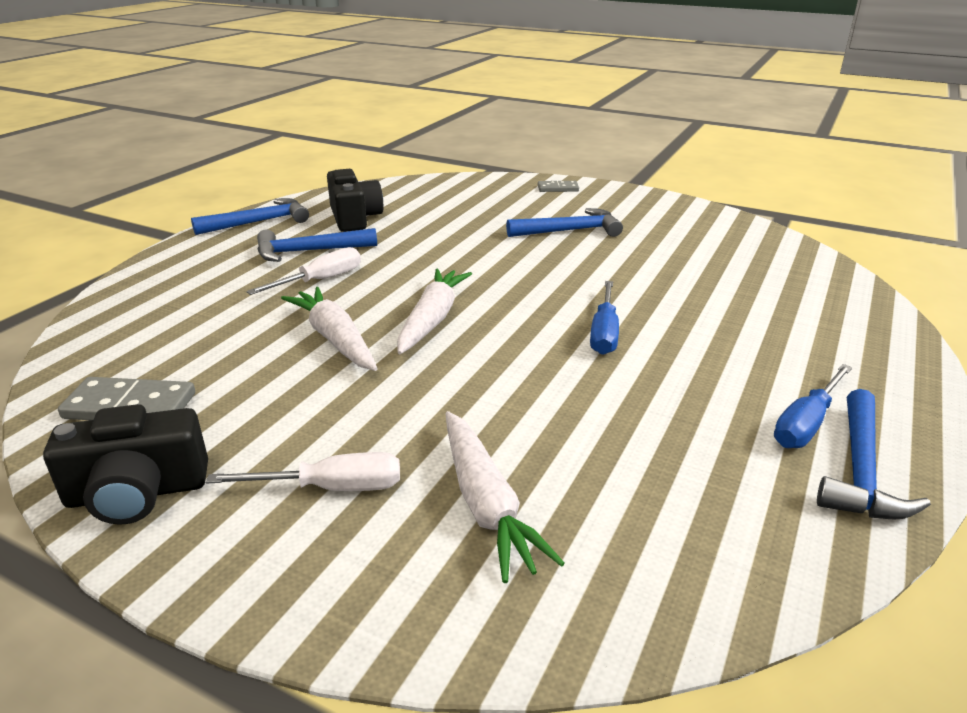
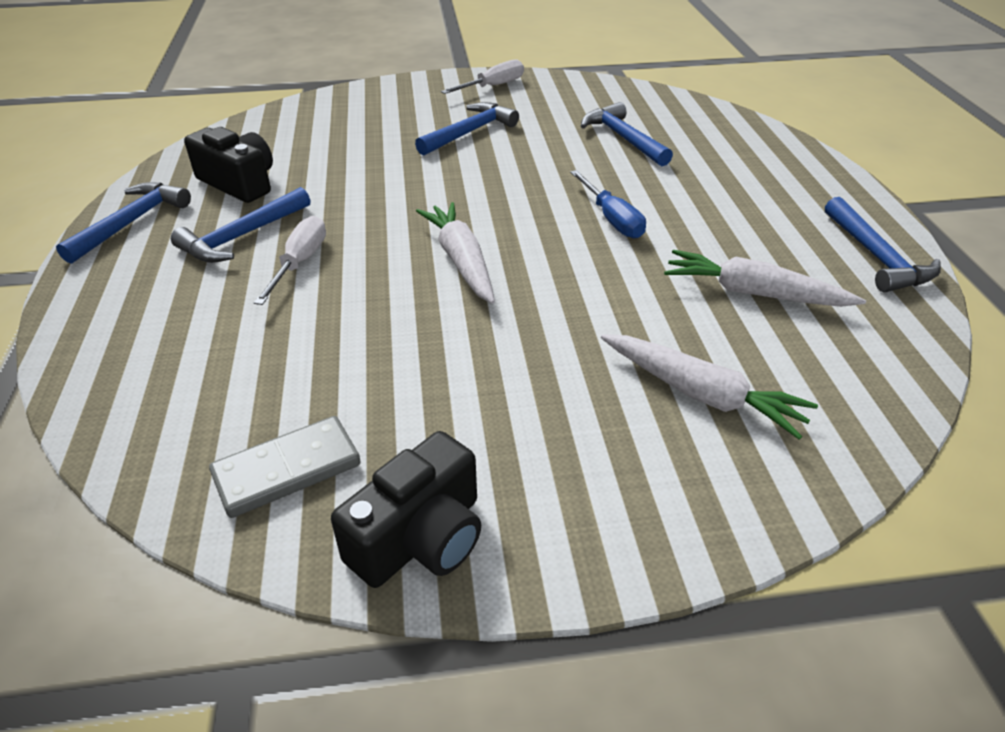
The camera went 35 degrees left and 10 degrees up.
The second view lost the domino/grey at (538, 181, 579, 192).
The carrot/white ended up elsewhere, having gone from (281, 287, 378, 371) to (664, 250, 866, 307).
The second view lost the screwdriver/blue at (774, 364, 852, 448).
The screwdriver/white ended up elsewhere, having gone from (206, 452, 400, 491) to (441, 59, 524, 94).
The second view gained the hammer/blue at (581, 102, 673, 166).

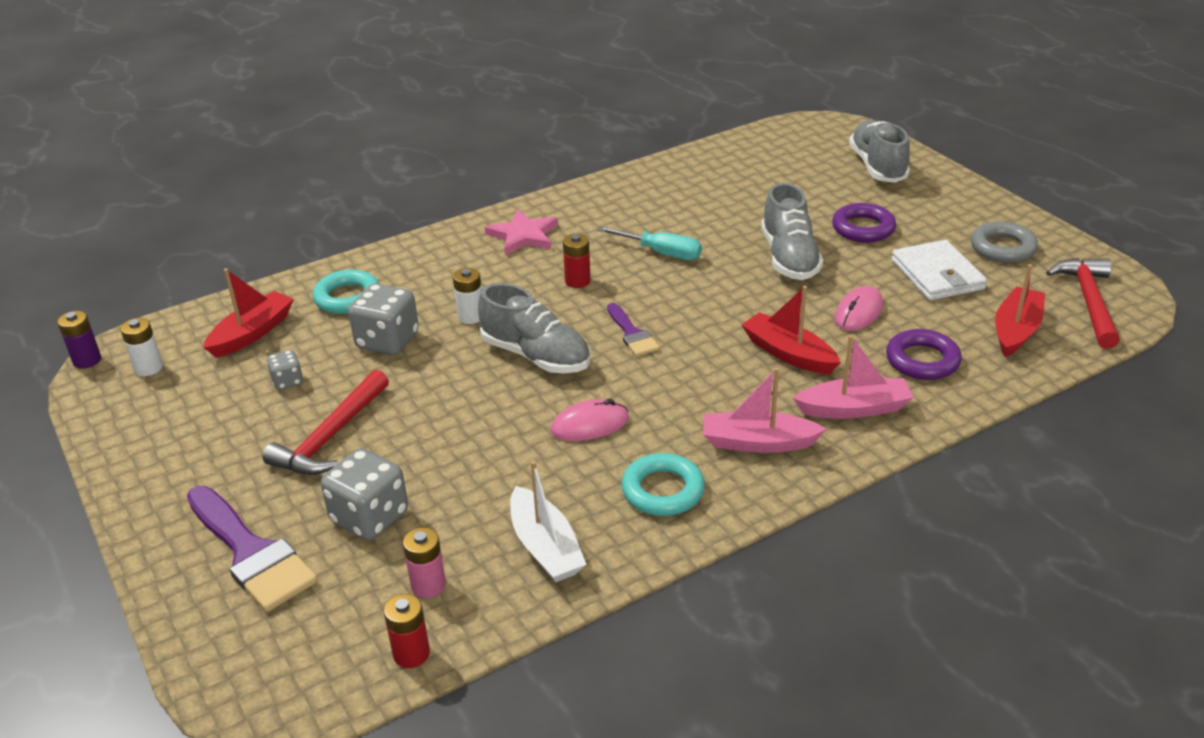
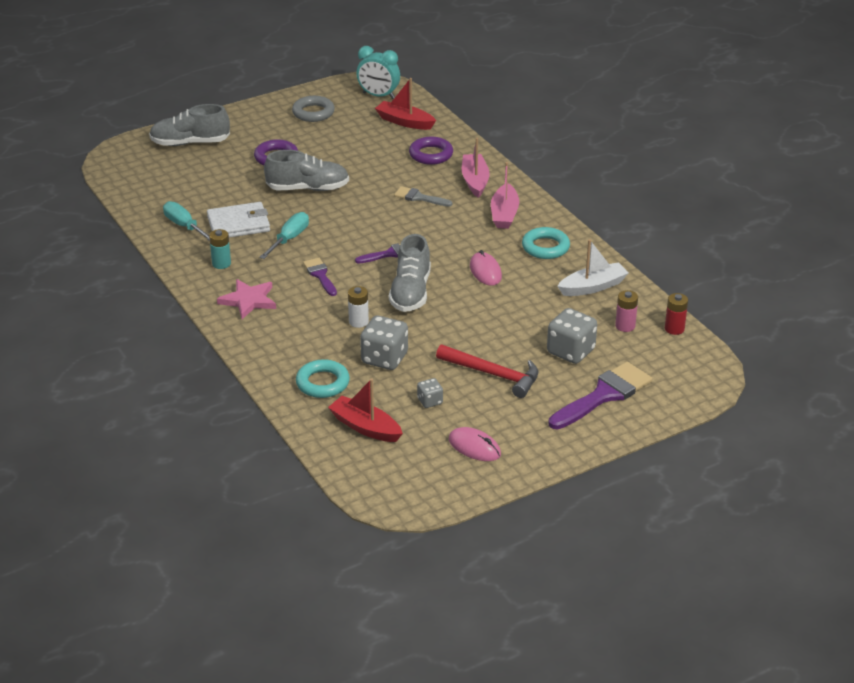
The camera went 90 degrees left and 0 degrees up.
Where the battery/red stood at (563, 234, 591, 288), the brush/purple came to stand at (303, 258, 337, 296).
The wallet/white ended up elsewhere, having gone from (891, 240, 987, 300) to (207, 202, 270, 238).
Where the hammer/red stood at (1046, 258, 1120, 349), the clock/turquoise came to stand at (356, 46, 400, 99).
The shoe/grey at (478, 283, 590, 373) ended up facing another way, 150 degrees clockwise from before.
Where the boat/red stood at (742, 286, 841, 374), the brush/grey came to stand at (394, 186, 452, 206).
The mouse/pink ended up elsewhere, having gone from (834, 286, 883, 331) to (449, 427, 501, 461).
The second view lost the battery/purple at (57, 311, 101, 369).
The second view lost the battery/white at (120, 318, 163, 376).
The second view gained the screwdriver/turquoise at (163, 201, 210, 241).
The second view gained the battery/turquoise at (209, 229, 231, 269).

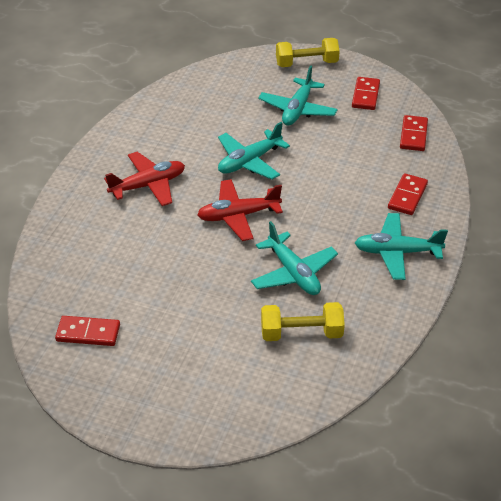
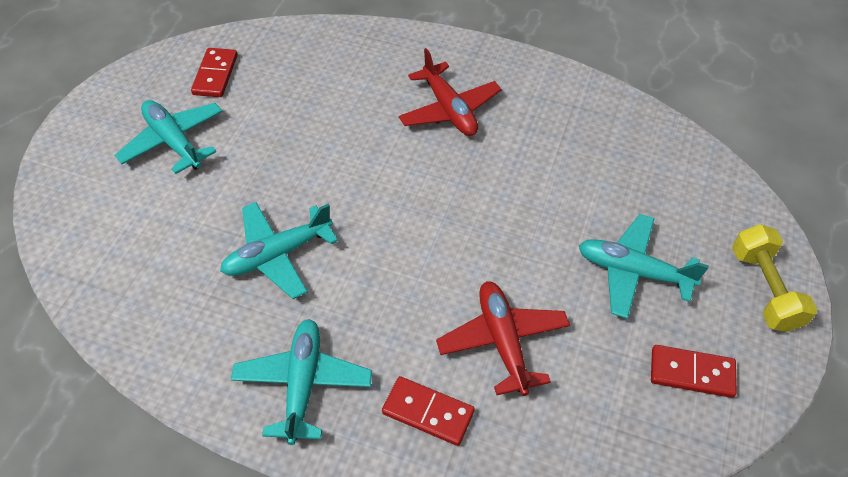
The camera went 90 degrees right and 10 degrees up.
The second view lost the domino/red at (400, 115, 428, 151).
The plane/turquoise ended up elsewhere, having gone from (218, 122, 290, 180) to (115, 100, 223, 174).
The plane/red ended up elsewhere, having gone from (197, 179, 283, 241) to (436, 281, 570, 396).
The second view lost the dumbbell/yellow at (261, 302, 345, 341).

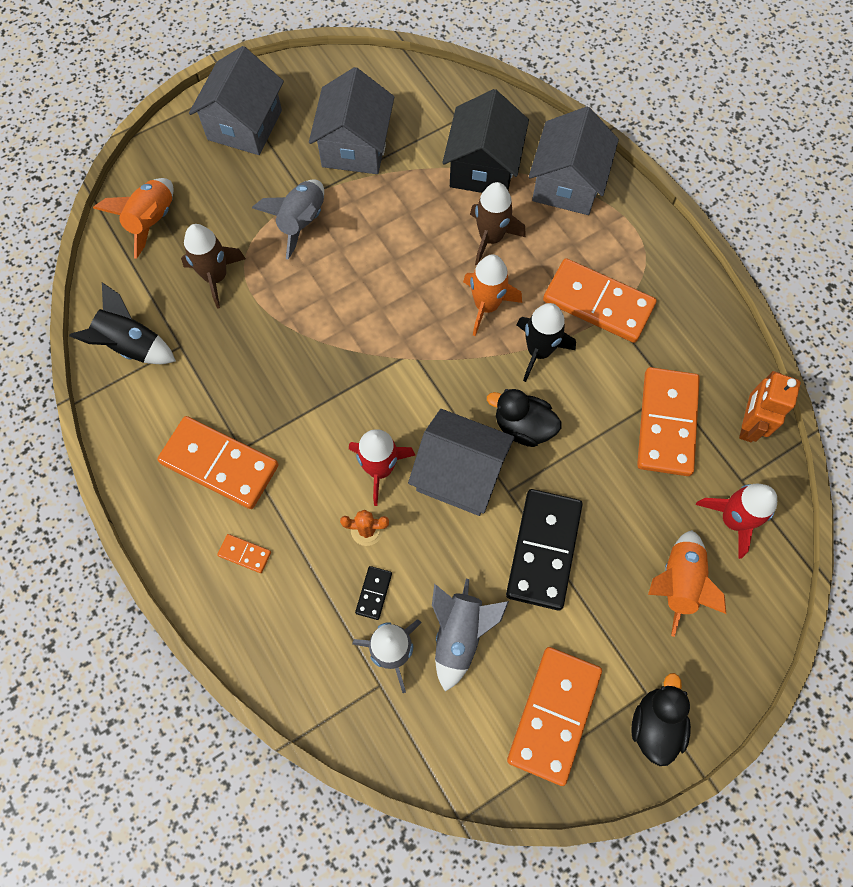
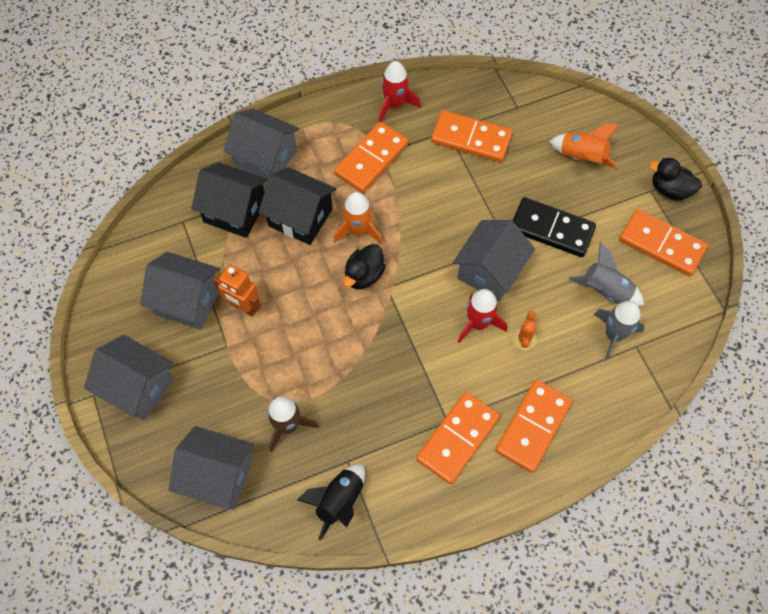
The camera went 80 degrees left and 5 degrees down.
Where the rocket/orange stood at (93, 178, 174, 259), the house/grey came to stand at (169, 426, 254, 510).
The second view lost the rocket/grey at (252, 179, 324, 259).
Where the rocket/brown stood at (470, 182, 526, 266), the house/black came to stand at (258, 167, 337, 245).
The second view lost the rocket/black at (517, 303, 576, 382).
The robot/orange ended up elsewhere, having gone from (739, 371, 801, 442) to (213, 264, 261, 317).
The duck/black ended up elsewhere, having gone from (487, 389, 562, 447) to (343, 244, 386, 289).
The rocket/red ended up elsewhere, having gone from (696, 483, 777, 559) to (379, 61, 421, 122).
The size of the domino/orange at (217, 534, 271, 573) changed by a factor of 2.32.
The second view lost the domino/black at (355, 566, 392, 620).

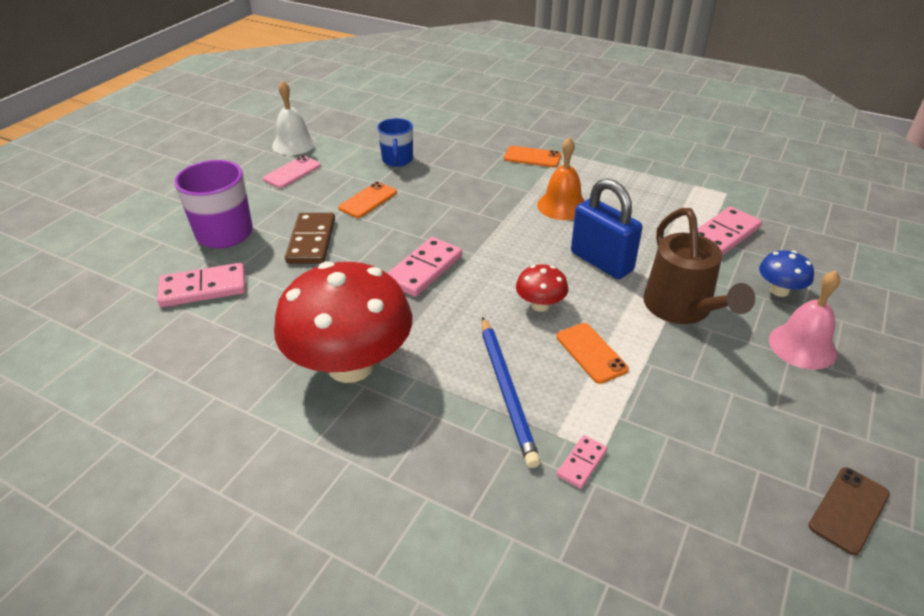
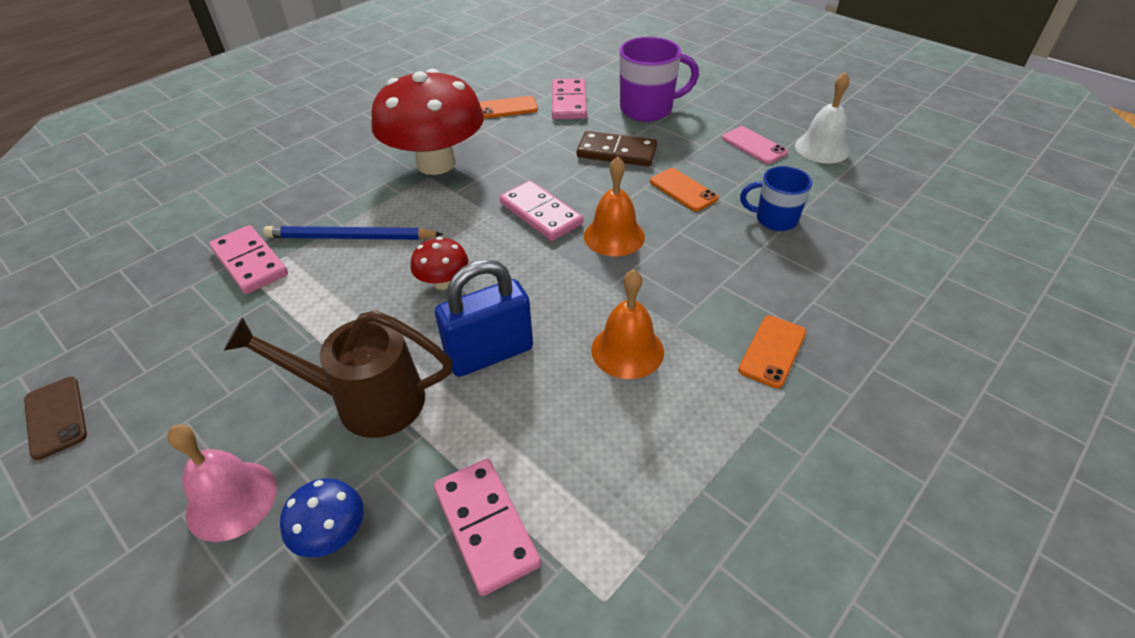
The camera went 105 degrees right and 5 degrees up.
The phone/orange ended up elsewhere, having gone from (556, 323, 629, 384) to (479, 96, 538, 119).
The size of the domino/pink at (556, 435, 607, 489) changed by a factor of 1.89.
The second view gained the bell/orange at (584, 156, 645, 257).

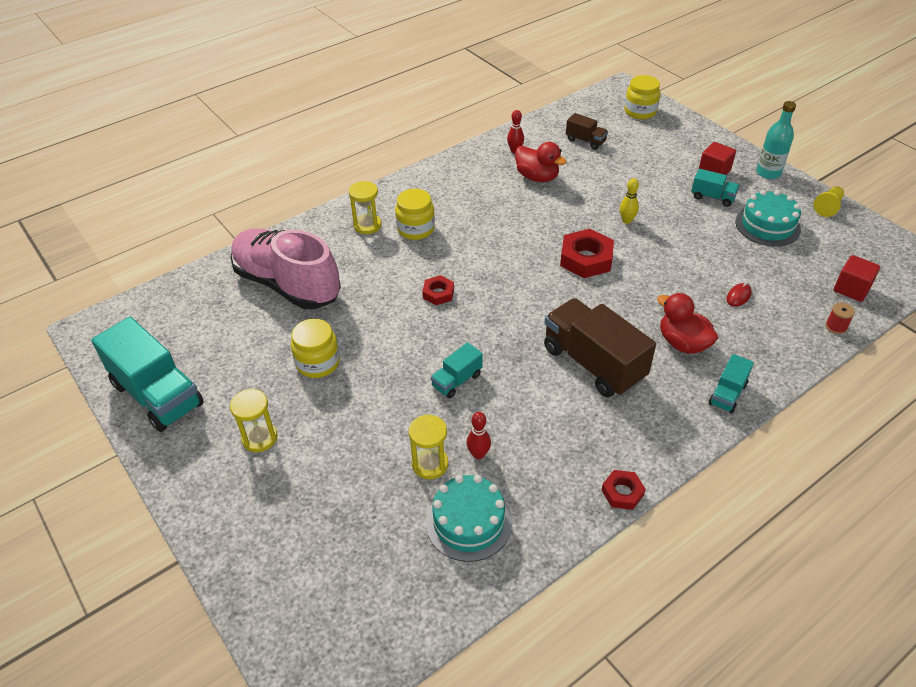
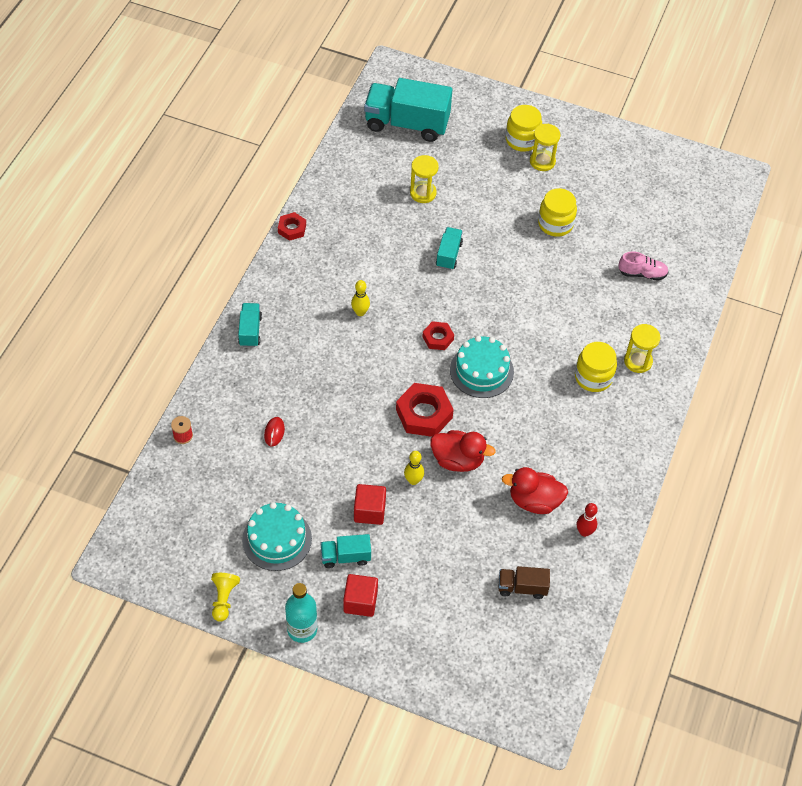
The camera went 145 degrees right and 10 degrees up.
The jar/yellow ended up elsewhere, having gone from (625, 75, 660, 119) to (506, 105, 542, 152).
The size of the shoe/pink at (230, 228, 341, 309) changed by a factor of 0.40.
The cube/red ended up elsewhere, having gone from (834, 255, 880, 302) to (354, 484, 386, 525).
The nut/red ended up elsewhere, having gone from (422, 275, 454, 305) to (422, 321, 454, 350).
The duck/red ended up elsewhere, having gone from (657, 293, 718, 354) to (430, 430, 496, 472).
Where the truck/brown stood at (544, 298, 656, 397), the bowling pin/yellow came to stand at (351, 280, 370, 316).
The truck/turquoise ended up elsewhere, having gone from (91, 317, 204, 432) to (364, 78, 452, 142).
The second view lost the bowling pin/red at (467, 412, 491, 459).
The cake/turquoise ended up elsewhere, having gone from (426, 475, 512, 562) to (450, 336, 514, 398).

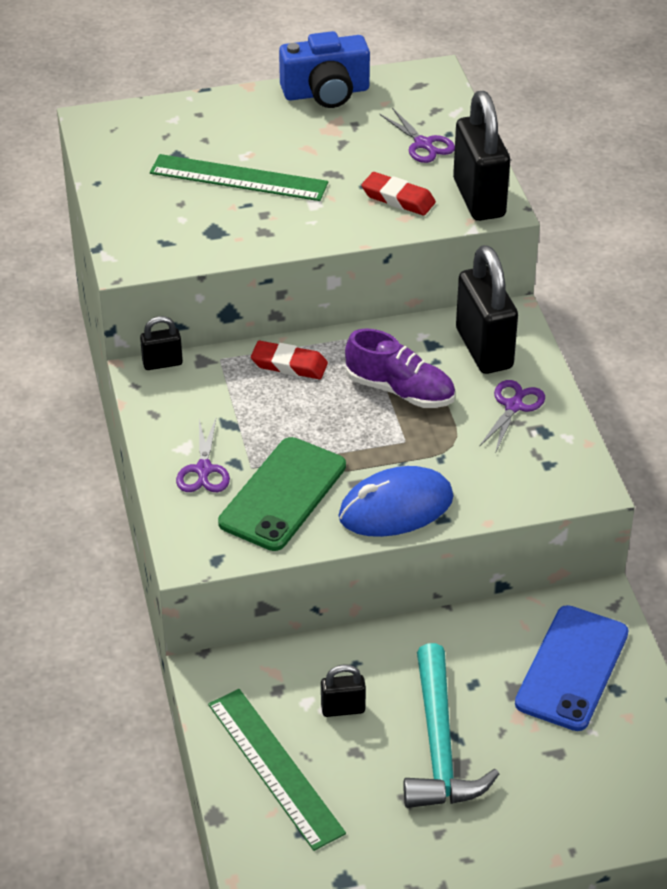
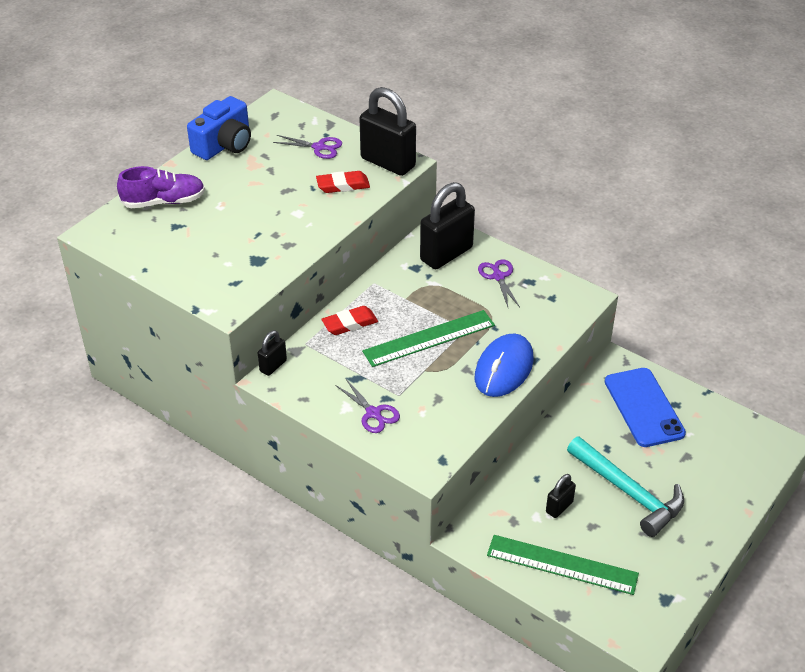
The camera went 40 degrees left and 0 degrees up.
The ruler/green ended up elsewhere, having gone from (150, 154, 328, 201) to (362, 310, 495, 367).
The padlock/black at (456, 245, 518, 374) ended up facing another way, 75 degrees counterclockwise from before.
The shoe/purple ended up elsewhere, having gone from (345, 328, 455, 408) to (117, 166, 205, 208).
The second view lost the phone/green at (218, 437, 346, 551).

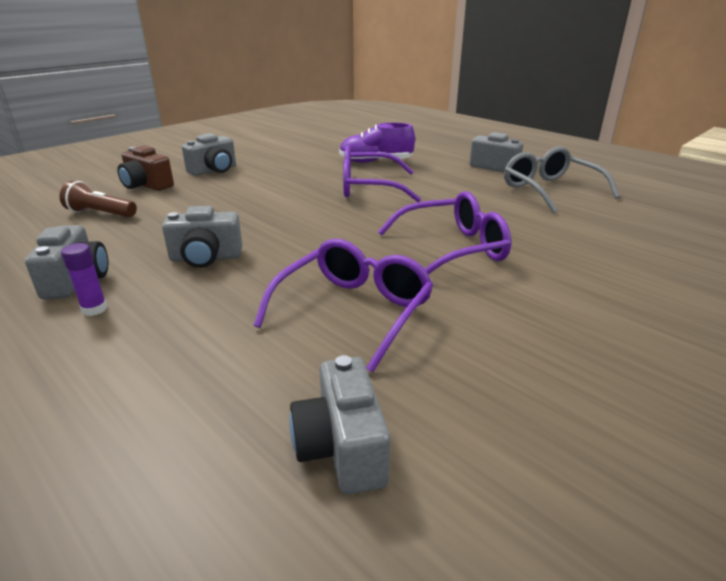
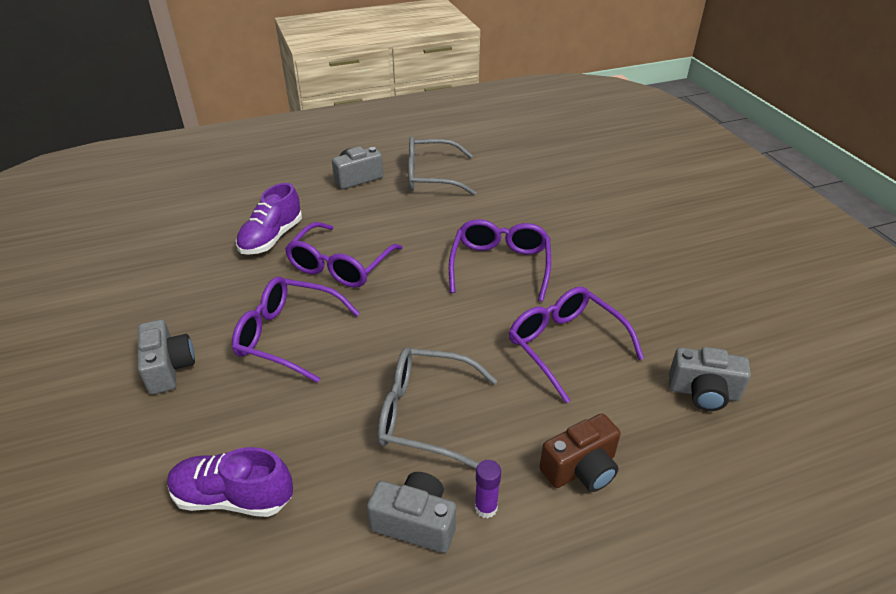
The camera went 65 degrees left and 10 degrees up.
The camera/brown ended up elsewhere, having gone from (117, 145, 174, 191) to (540, 414, 621, 492).
Where the flashlight/brown stood at (60, 181, 137, 217), the shoe/purple came to stand at (167, 447, 293, 517).
Where the camera/grey stood at (162, 206, 242, 268), the glasses/grey came to stand at (378, 347, 497, 469).
The second view gained the glasses/purple at (232, 277, 360, 383).

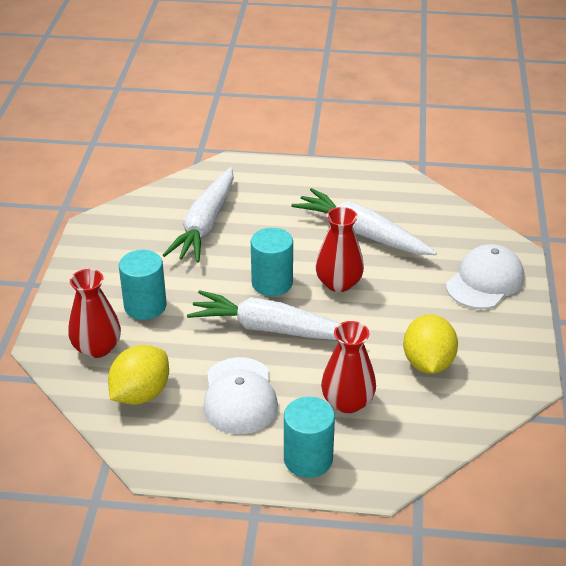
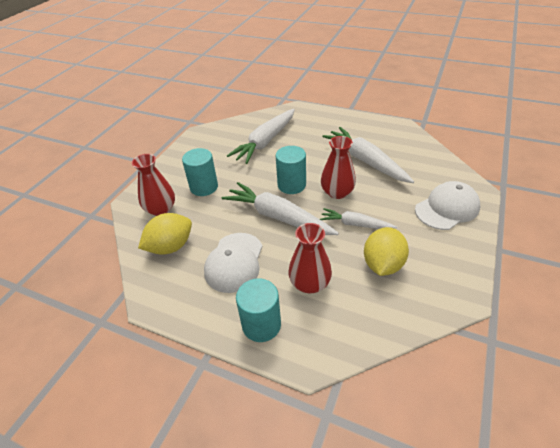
The camera went 20 degrees right and 5 degrees up.
The second view gained the carrot/white at (320, 208, 397, 229).

